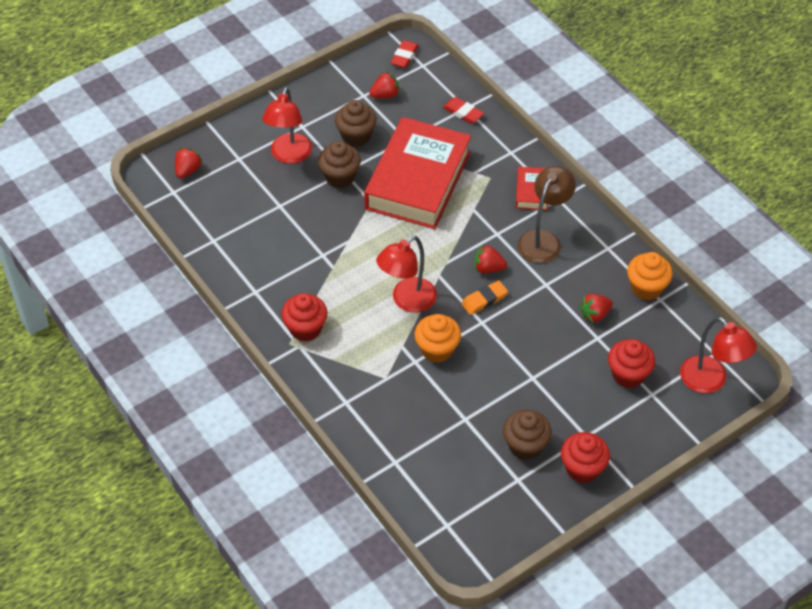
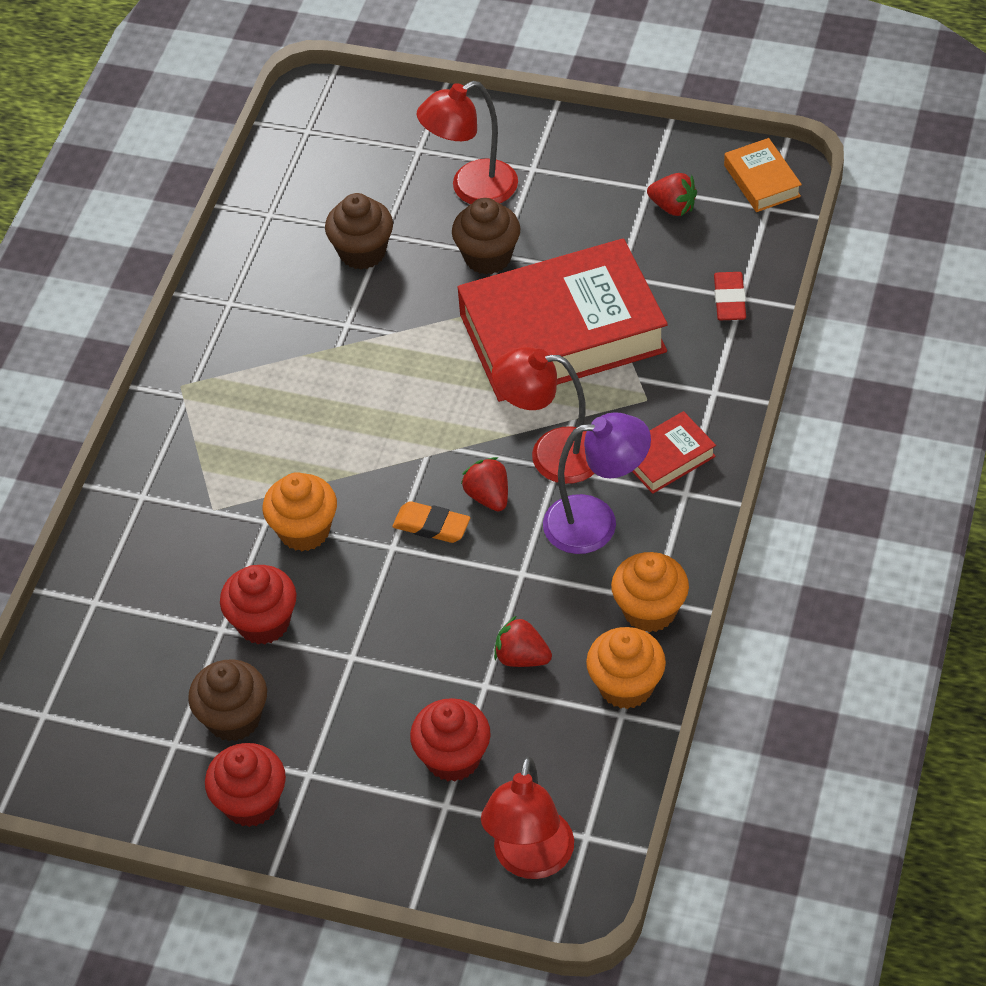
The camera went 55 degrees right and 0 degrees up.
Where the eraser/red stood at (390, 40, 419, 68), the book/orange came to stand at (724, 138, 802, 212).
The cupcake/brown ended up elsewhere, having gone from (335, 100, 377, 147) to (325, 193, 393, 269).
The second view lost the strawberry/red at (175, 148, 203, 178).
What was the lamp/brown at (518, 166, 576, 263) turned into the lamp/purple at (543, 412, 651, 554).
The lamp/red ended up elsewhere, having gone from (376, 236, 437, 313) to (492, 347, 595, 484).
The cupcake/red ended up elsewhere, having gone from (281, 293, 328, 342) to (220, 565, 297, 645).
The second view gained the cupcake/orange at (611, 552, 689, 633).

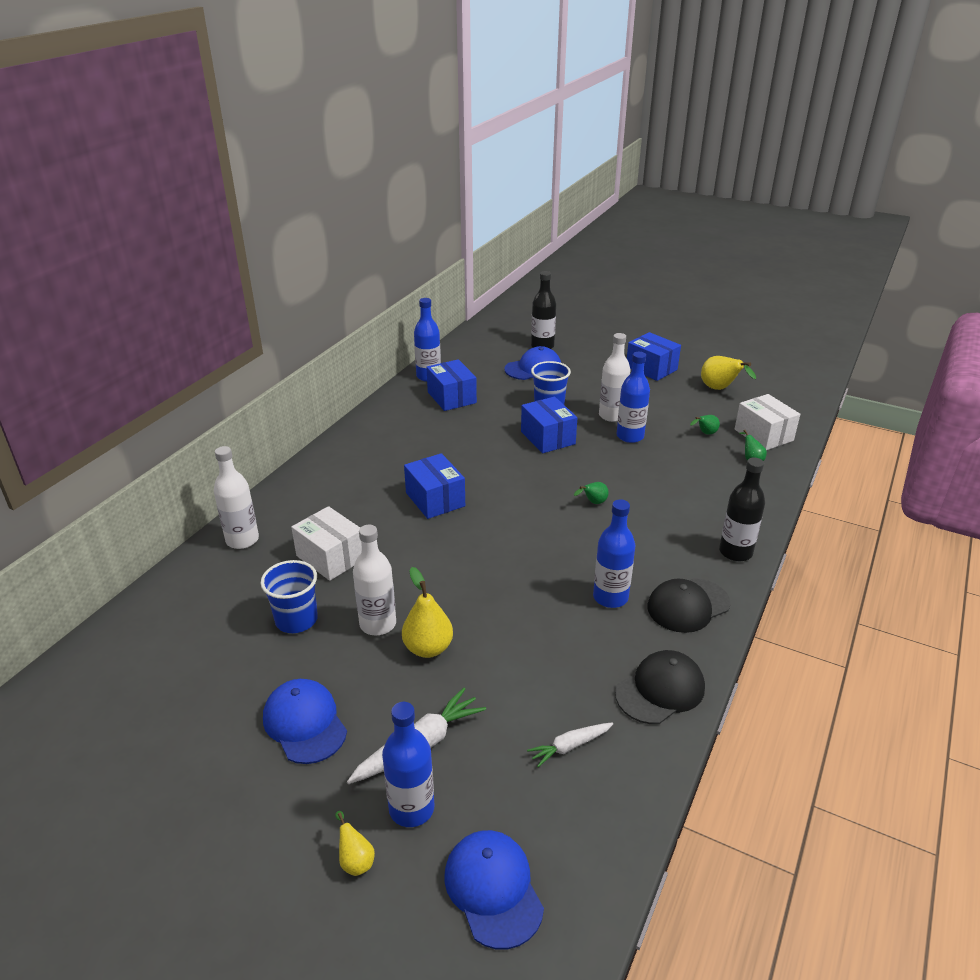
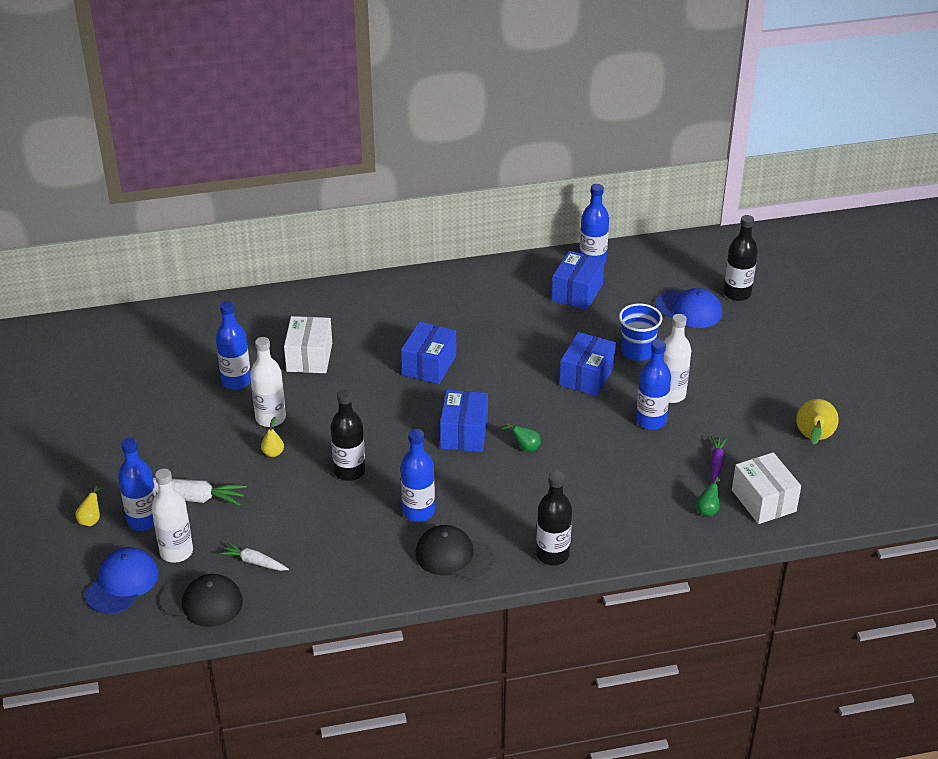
The camera went 50 degrees right and 5 degrees up.
The box/blue ended up elsewhere, having gone from (627, 332, 681, 381) to (440, 390, 488, 452).
The box/white at (735, 394, 800, 450) ended up facing another way, 45 degrees counterclockwise from before.
Where the pear/green stood at (690, 415, 720, 435), the carrot/purple came to stand at (711, 436, 727, 483).
The bottle/white ended up elsewhere, having gone from (214, 446, 259, 549) to (151, 469, 193, 563).
Where the cup/blue stood at (260, 560, 318, 633), the bottle/blue came to stand at (216, 301, 251, 390).
The size of the pear/yellow at (402, 567, 453, 658) changed by a factor of 0.55.
The cap/black ended up elsewhere, having gone from (615, 650, 705, 724) to (160, 574, 243, 627).
The second view lost the cap/blue at (263, 679, 347, 764).
The second view gained the bottle/black at (330, 389, 365, 481).

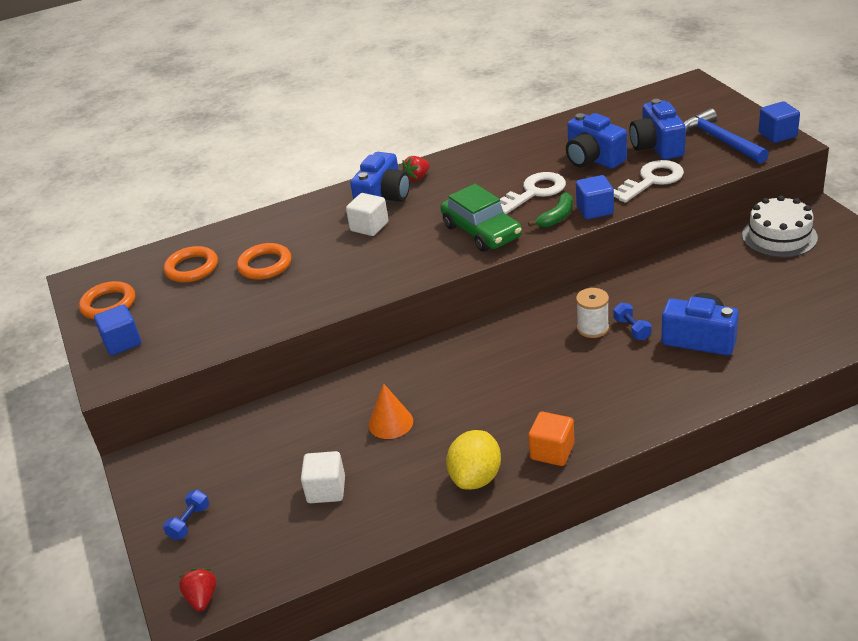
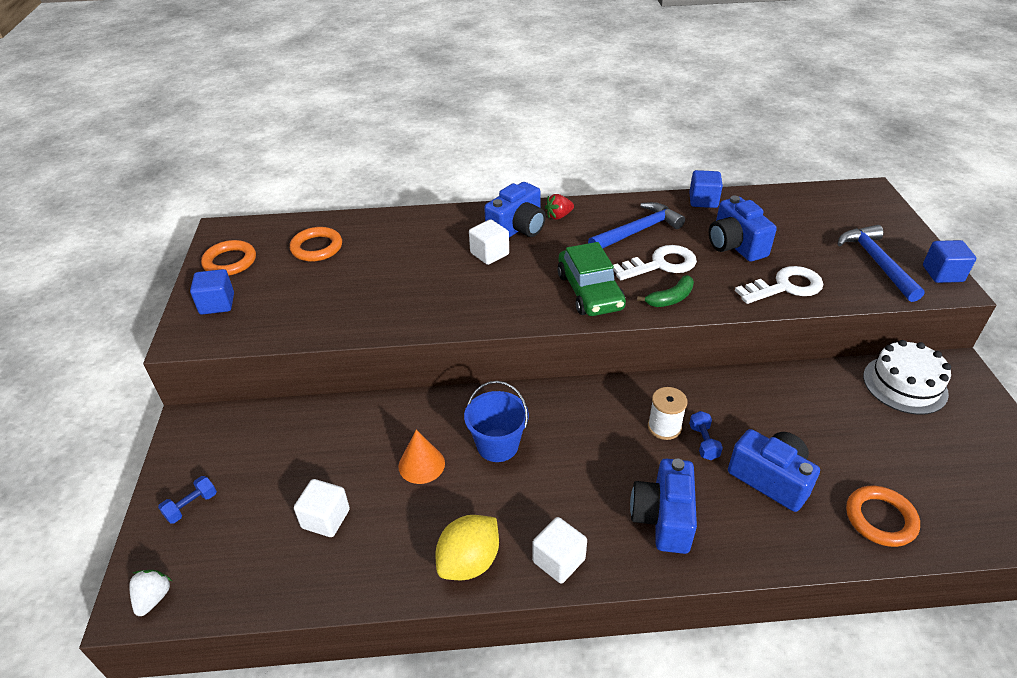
The camera went 15 degrees right and 5 degrees up.
The camera/blue ended up elsewhere, having gone from (629, 99, 686, 160) to (630, 459, 697, 554).
The cube/blue ended up elsewhere, having gone from (576, 175, 614, 219) to (689, 170, 723, 208).
The ring/orange ended up elsewhere, having gone from (237, 243, 291, 280) to (846, 486, 920, 547).
What was the cube/orange at (528, 412, 575, 466) turned into the cube/white at (532, 517, 587, 584).
What was the strawberry/red at (179, 568, 216, 612) turned into the strawberry/white at (129, 570, 172, 616).
The second view gained the hammer/blue at (588, 202, 685, 248).
The second view gained the bucket/blue at (464, 381, 529, 462).

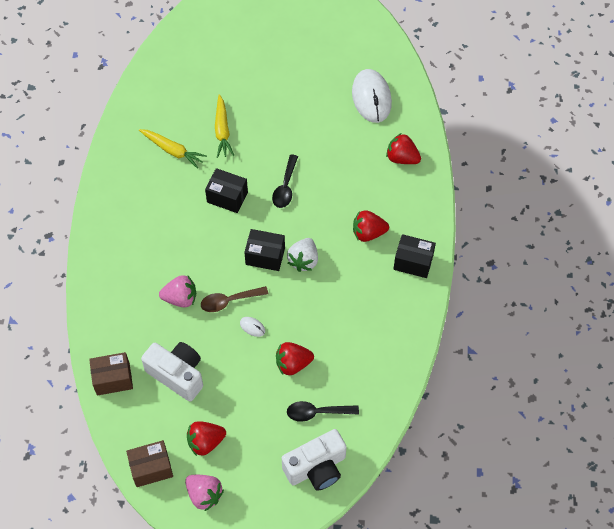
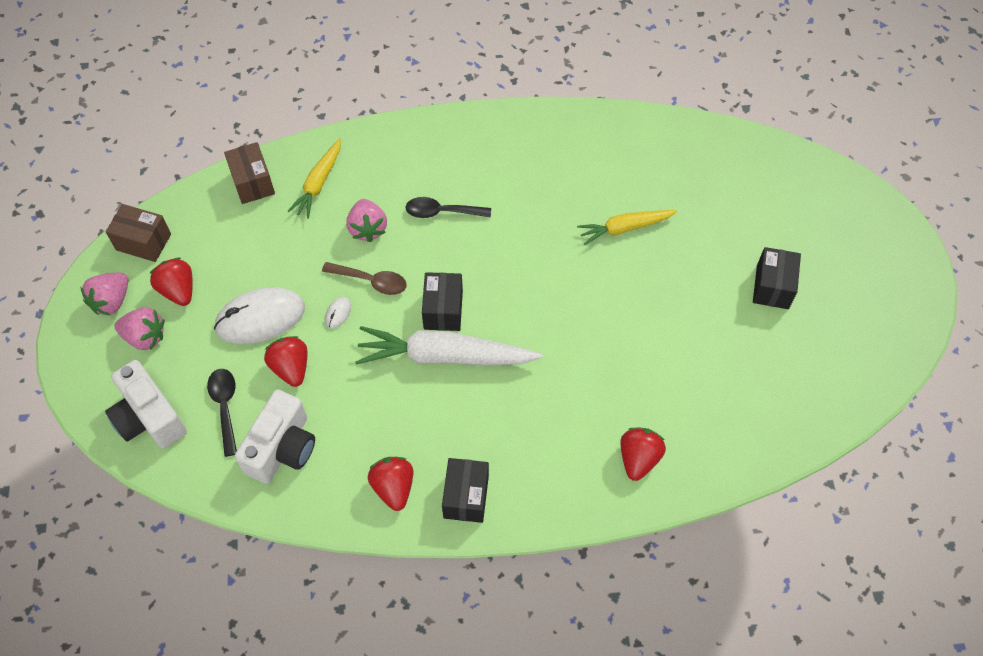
The camera went 80 degrees right and 0 degrees up.
The mouse/white ended up elsewhere, having gone from (352, 69, 392, 123) to (214, 287, 305, 344).
The carrot/yellow ended up elsewhere, having gone from (139, 129, 207, 169) to (287, 138, 341, 219).
The spoon/black ended up elsewhere, having gone from (272, 154, 298, 208) to (406, 197, 491, 218).
The box/black ended up elsewhere, having gone from (205, 168, 248, 213) to (753, 247, 801, 309).
The strawberry/red ended up elsewhere, having gone from (353, 210, 389, 242) to (368, 457, 413, 511).
Where the strawberry/white stood at (287, 238, 318, 272), the carrot/white came to stand at (355, 326, 543, 366).
The spoon/brown at (201, 286, 268, 312) ended up facing another way, 135 degrees clockwise from before.
The camera/white ended up elsewhere, having gone from (141, 342, 203, 402) to (235, 390, 315, 484).
The box/brown at (126, 440, 173, 487) ended up facing another way, 45 degrees counterclockwise from before.
The second view gained the strawberry/pink at (114, 307, 164, 350).

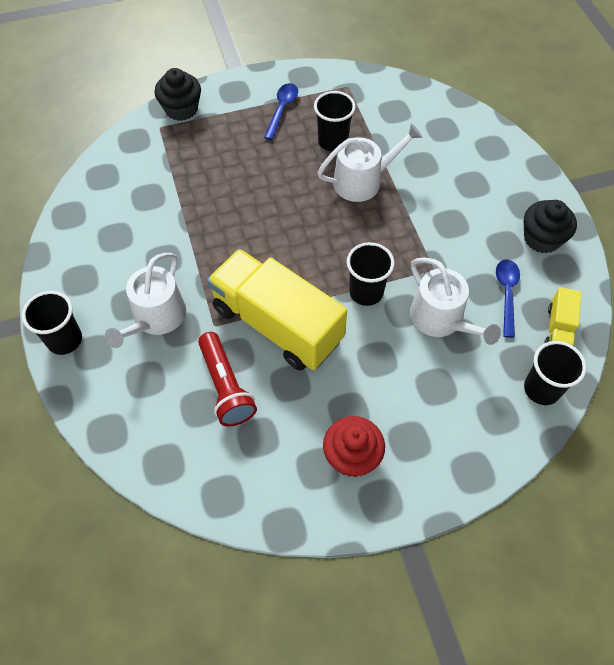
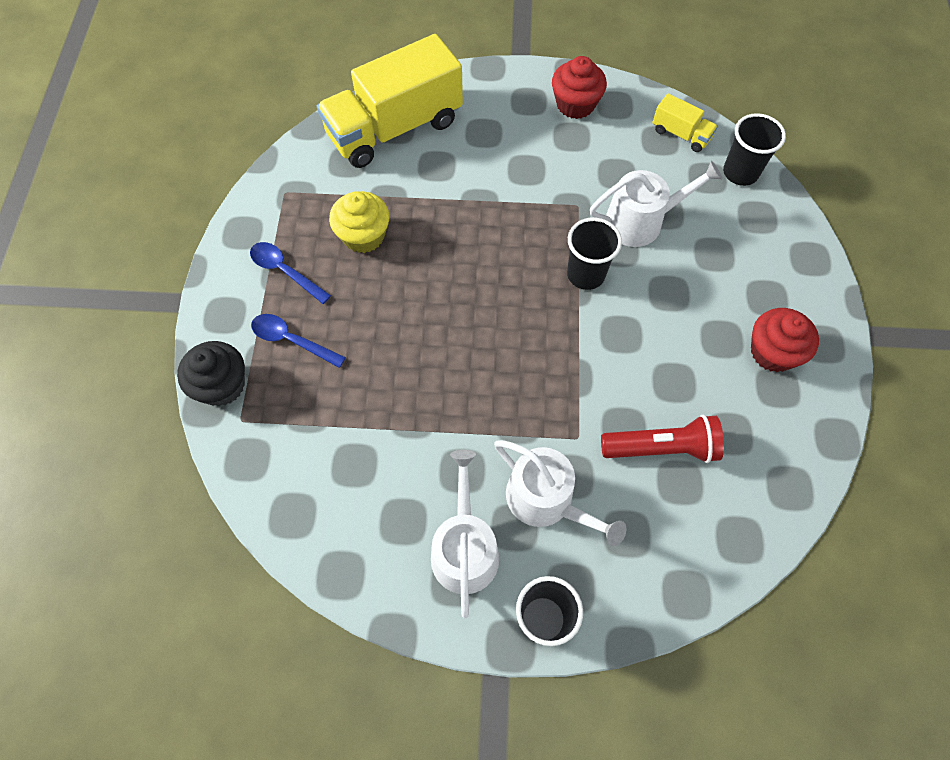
The camera went 70 degrees left and 5 degrees up.
Where the cup/black stood at (314, 91, 356, 151), the cupcake/yellow came to stand at (329, 191, 390, 253).
The watering can/white ended up elsewhere, having gone from (317, 124, 422, 202) to (431, 450, 499, 618).
What was the cupcake/black at (524, 200, 577, 253) turned into the cupcake/red at (552, 56, 607, 119).
The truck/yellow ended up elsewhere, having gone from (207, 249, 347, 371) to (317, 34, 463, 168).
The spoon/blue ended up elsewhere, having gone from (496, 259, 520, 338) to (251, 314, 346, 368).

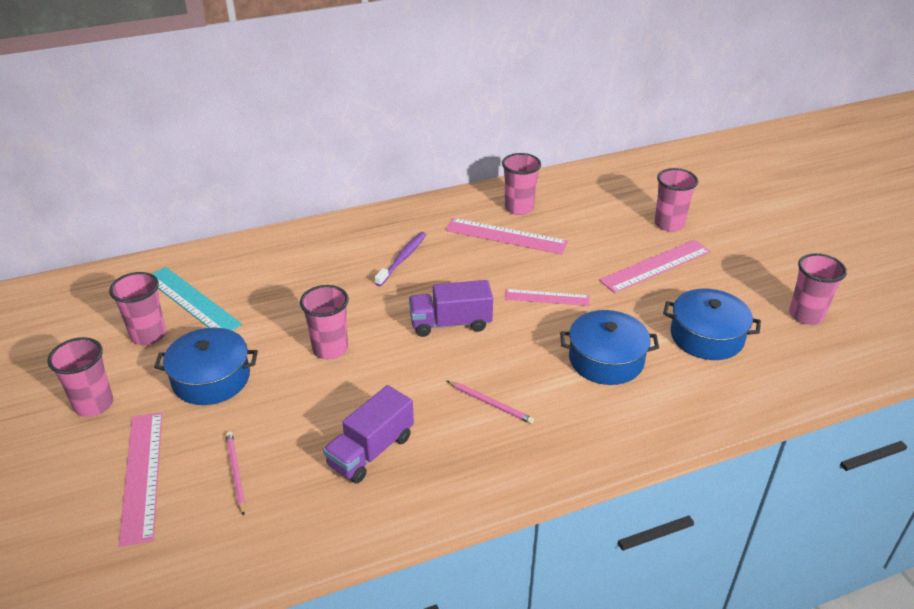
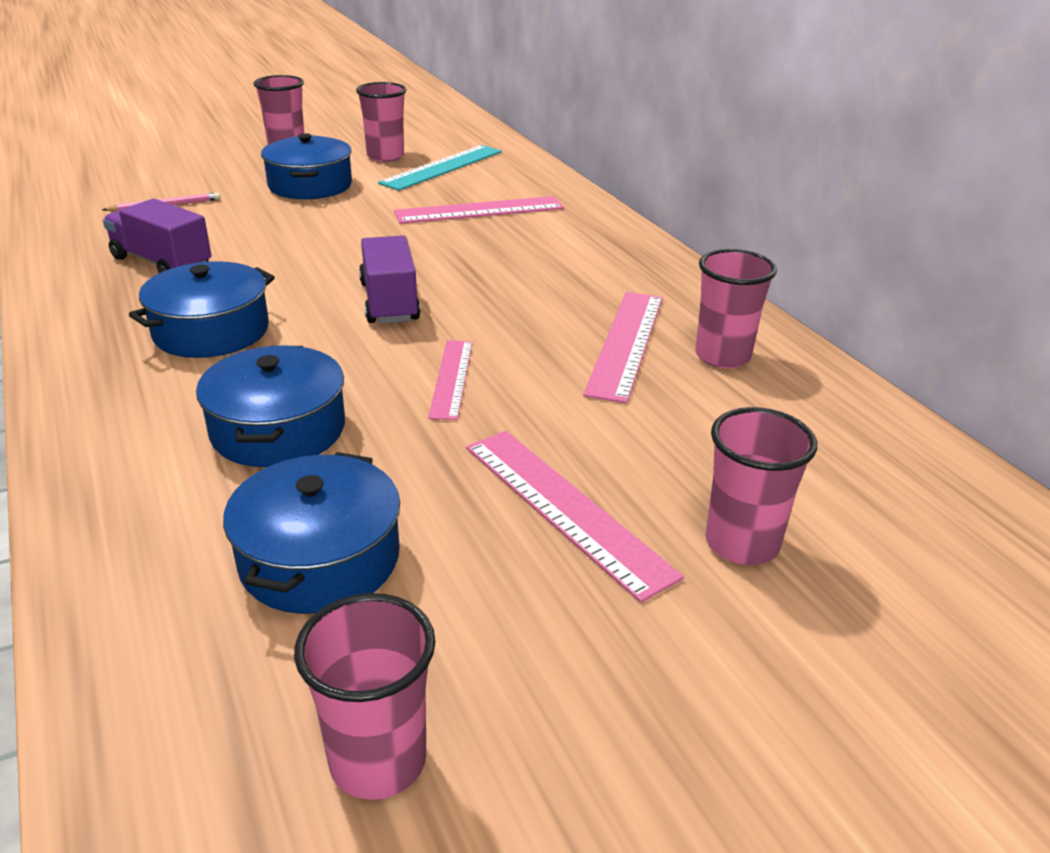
The camera went 85 degrees right and 5 degrees down.
The second view lost the toothbrush/purple at (375, 232, 427, 286).
The second view lost the cup/pink at (300, 285, 349, 359).
Where the pencil/pink stood at (447, 381, 534, 424), the pot/blue came to stand at (129, 261, 275, 358).
The ruler/pink ended up elsewhere, having gone from (119, 412, 162, 547) to (394, 196, 564, 224).

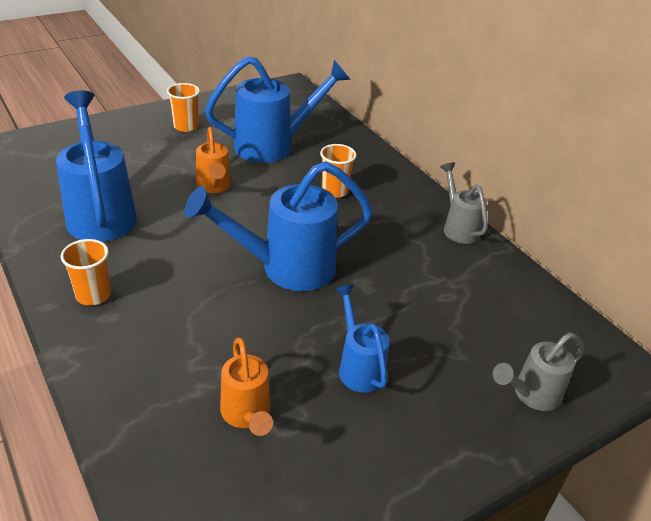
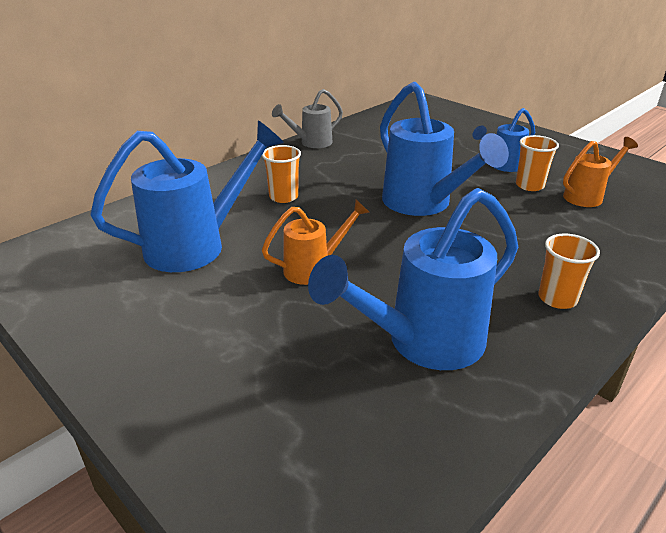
The camera went 100 degrees left and 5 degrees down.
The watering can/blue at (205, 56, 351, 163) ended up facing another way, 90 degrees clockwise from before.
The cup/orange ended up elsewhere, having gone from (167, 83, 200, 132) to (516, 135, 559, 191).
The second view lost the watering can/grey at (493, 332, 584, 411).

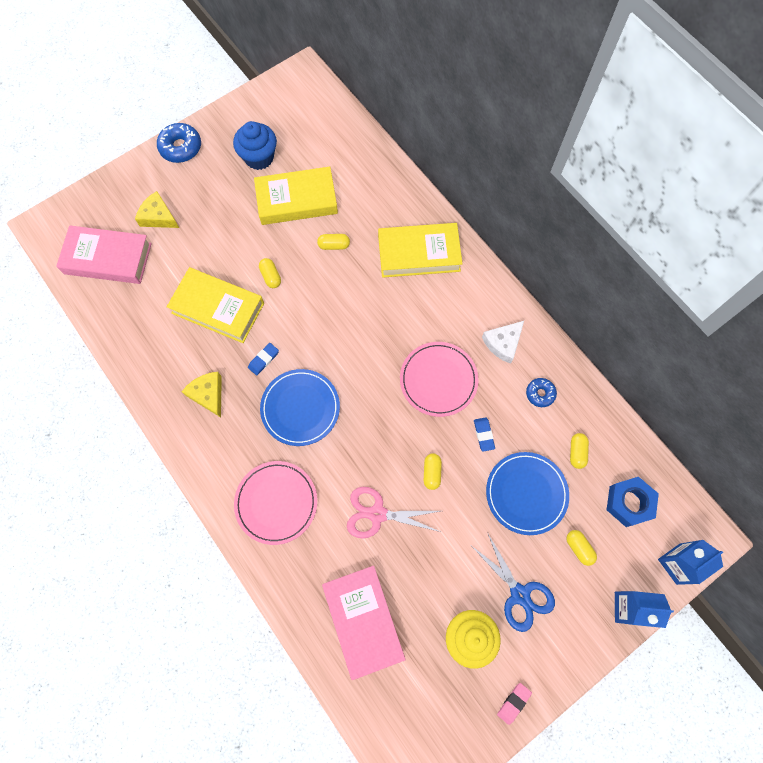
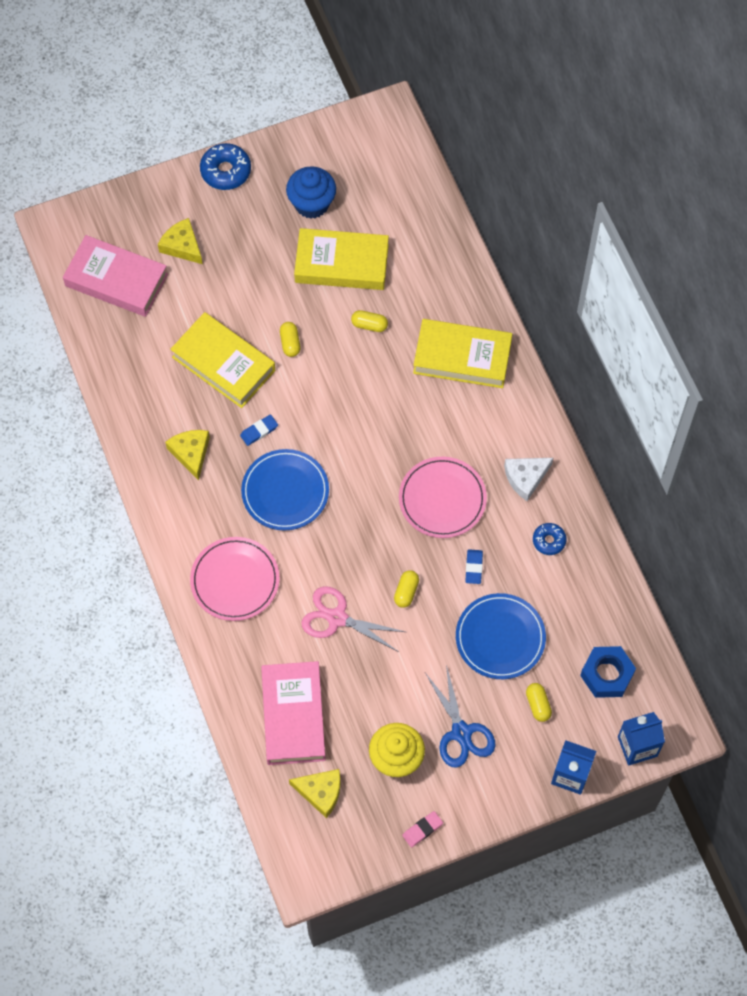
The camera went 15 degrees right and 5 degrees down.
The second view lost the capsule/yellow at (570, 433, 589, 469).
The second view gained the cheese/yellow at (289, 769, 341, 818).

